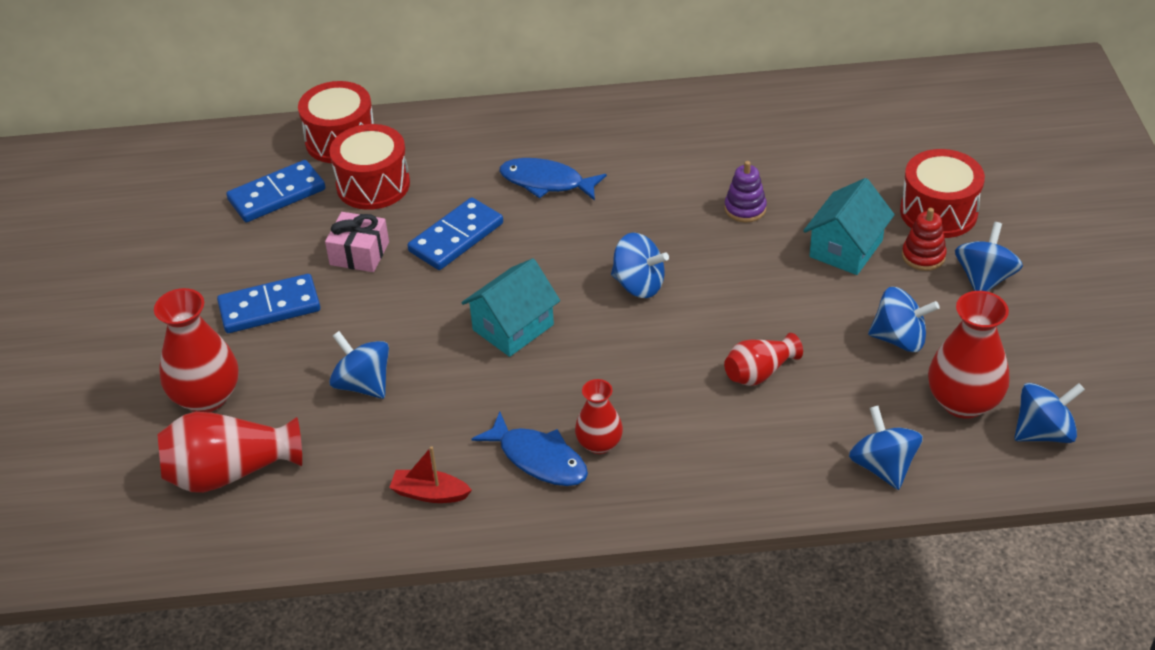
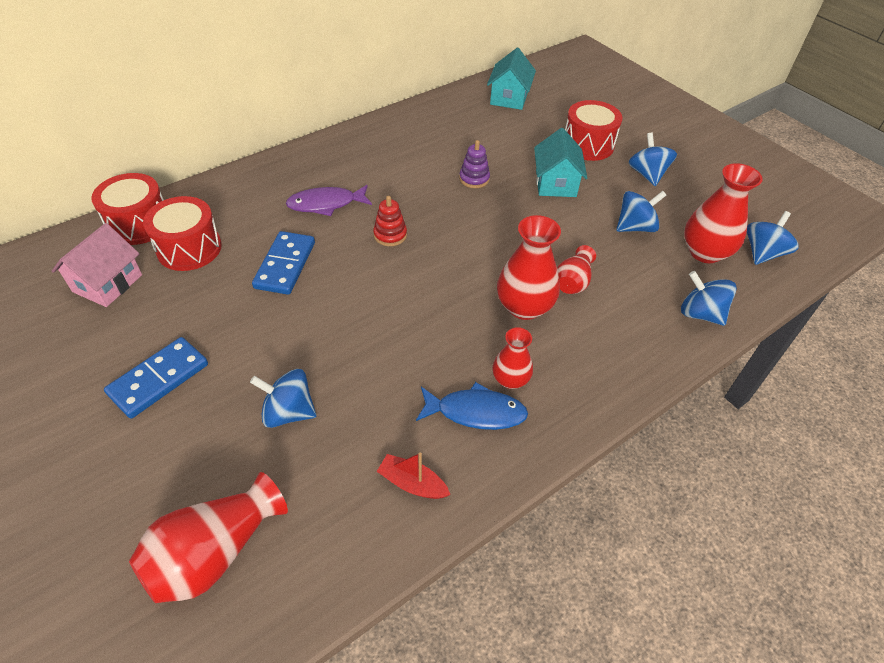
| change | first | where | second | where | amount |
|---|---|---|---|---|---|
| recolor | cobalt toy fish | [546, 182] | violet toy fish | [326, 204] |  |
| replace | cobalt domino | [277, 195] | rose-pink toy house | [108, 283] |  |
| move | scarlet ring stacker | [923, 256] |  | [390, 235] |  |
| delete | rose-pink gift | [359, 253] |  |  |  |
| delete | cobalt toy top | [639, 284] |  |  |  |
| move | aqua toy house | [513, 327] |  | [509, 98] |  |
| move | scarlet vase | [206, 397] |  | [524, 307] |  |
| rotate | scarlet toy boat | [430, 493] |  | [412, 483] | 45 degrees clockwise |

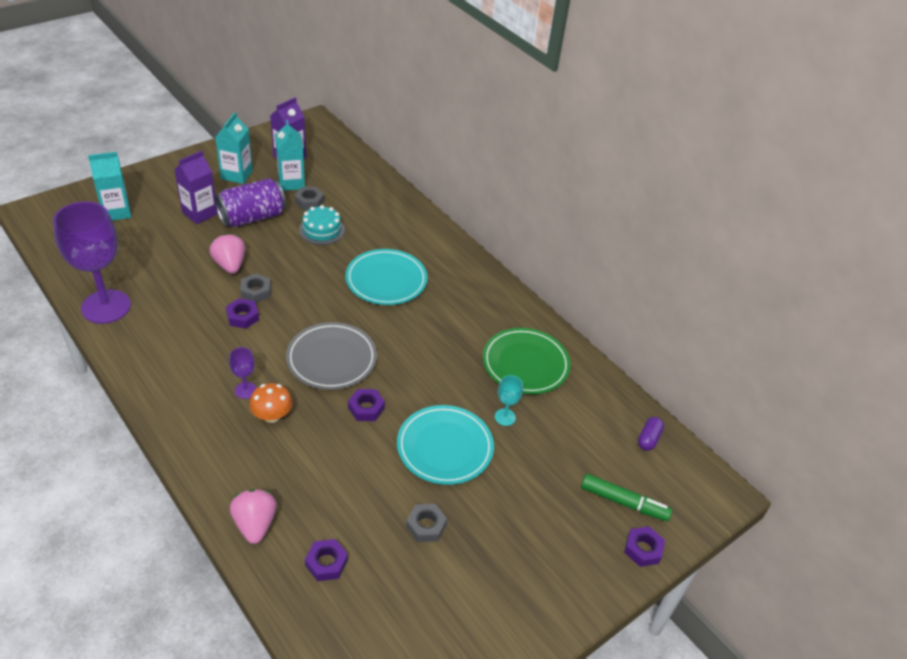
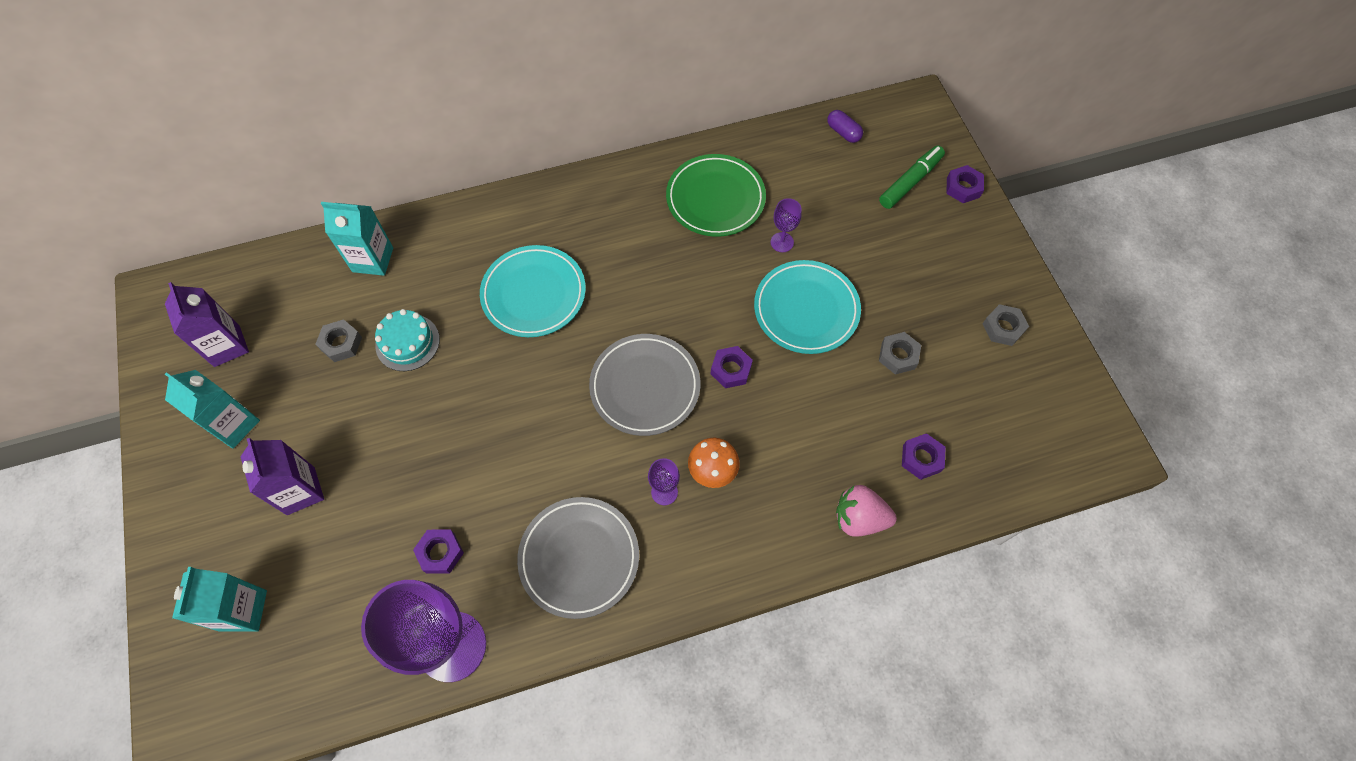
| change | first | where | second | where | amount |
|---|---|---|---|---|---|
| move | aqua juice carton | [291, 183] |  | [373, 260] |  |
| delete | violet tin | [252, 217] |  |  |  |
| delete | rose-pink toy strawberry | [230, 265] |  |  |  |
| move | grey hex nut | [256, 291] |  | [1003, 328] |  |
| move | violet hex nut | [242, 317] |  | [440, 553] |  |
| recolor | aqua wine glass | [505, 417] | violet wine glass | [782, 242] |  |
| insert |  |  | grey dinner plate | [579, 558] |  |

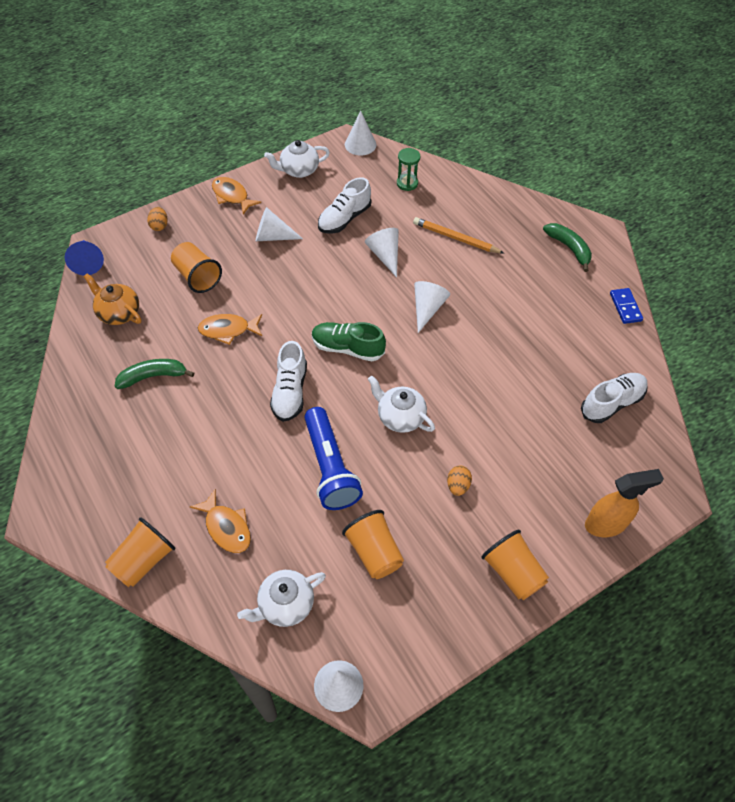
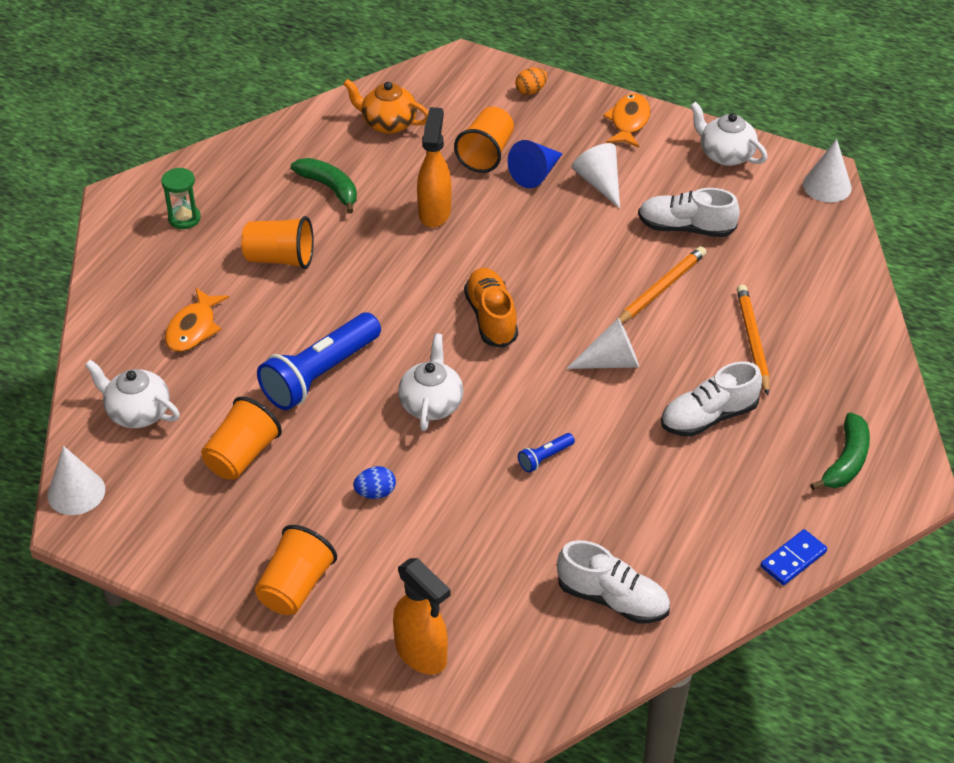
| change | first | where | second | where | amount |
|---|---|---|---|---|---|
| move | emerald hourglass | [407, 183] |  | [184, 218] |  |
| replace | white cone | [385, 255] | orange-coloured lead pencil | [661, 288] |  |
| move | cobalt cone | [87, 262] |  | [536, 174] |  |
| rotate | orange-coloured teapot | [118, 313] |  | [388, 123] | 75 degrees counterclockwise |
| replace | orange-coloured toy fish | [228, 330] | orange-coloured spray cleaner | [434, 212] |  |
| recolor | emerald lace-up shoe | [347, 348] | orange-coloured lace-up shoe | [491, 317] |  |
| move | white lace-up shoe | [290, 392] |  | [708, 417] |  |
| recolor | orange-coloured toy egg | [458, 486] | cobalt toy egg | [375, 493] |  |
| move | orange-coloured beaker | [144, 560] |  | [280, 258] |  |
| insert |  |  | cobalt torch | [545, 458] |  |

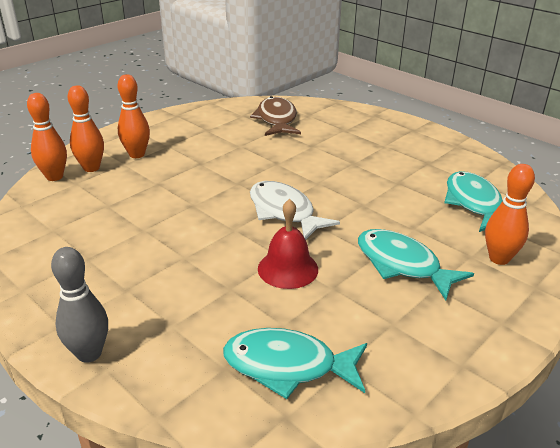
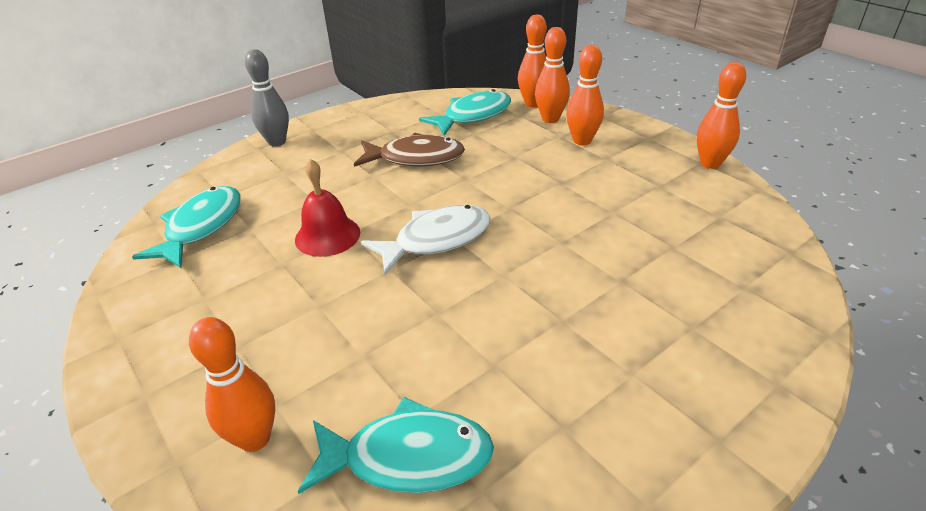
| change | first | where | second | where | amount |
|---|---|---|---|---|---|
| move | brown toy fish | [276, 120] |  | [416, 158] |  |
| move | aqua toy fish | [402, 264] |  | [473, 116] |  |
| insert |  |  | orange-coloured bowling pin | [710, 163] |  |

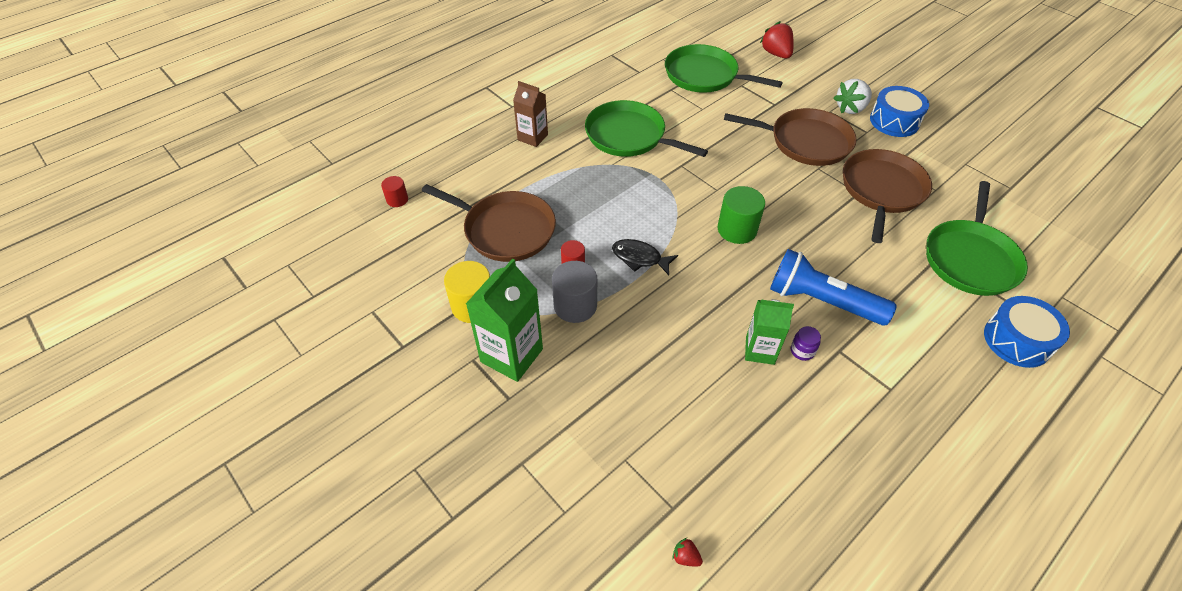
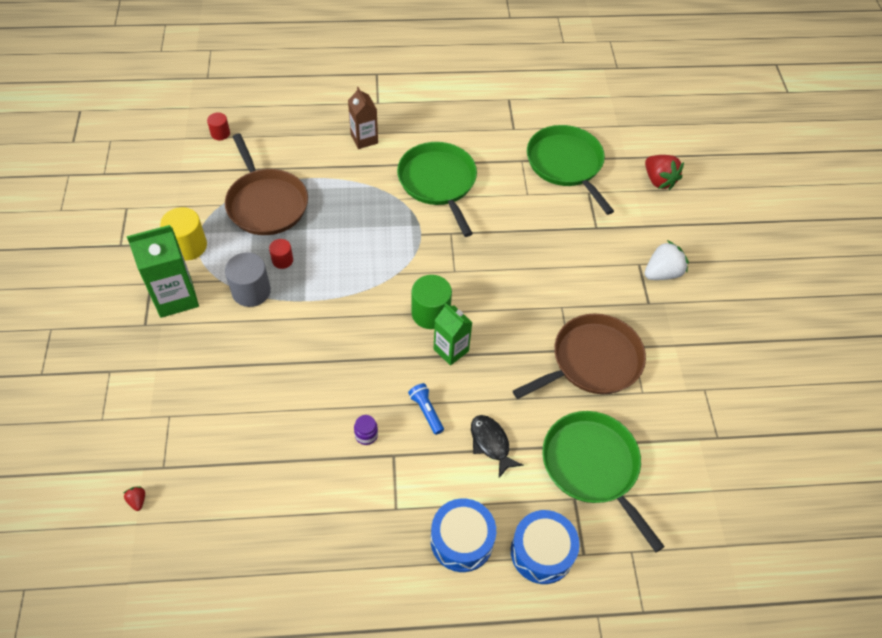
| change | first | where | second | where | amount |
|---|---|---|---|---|---|
| rotate | scarlet toy strawberry | [776, 54] |  | [659, 180] | 135 degrees clockwise |
| rotate | white toy strawberry | [850, 108] |  | [662, 273] | 150 degrees clockwise |
| move | cobalt toy drum | [894, 121] |  | [462, 540] |  |
| delete | brown frying pan | [805, 142] |  |  |  |
| rotate | emerald frying pan | [970, 259] |  | [592, 466] | 90 degrees clockwise |
| move | black toy fish | [639, 258] |  | [491, 443] |  |
| resize | cobalt torch | [821, 301] |  | [426, 411] | x0.46 |
| move | emerald juice carton | [760, 350] |  | [451, 350] |  |

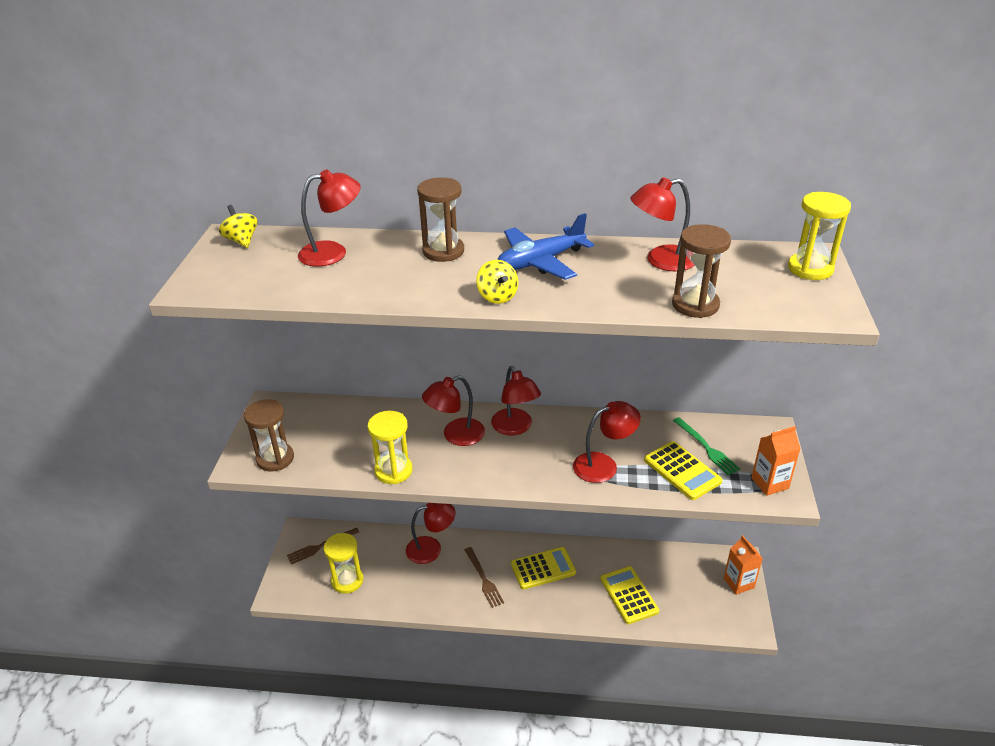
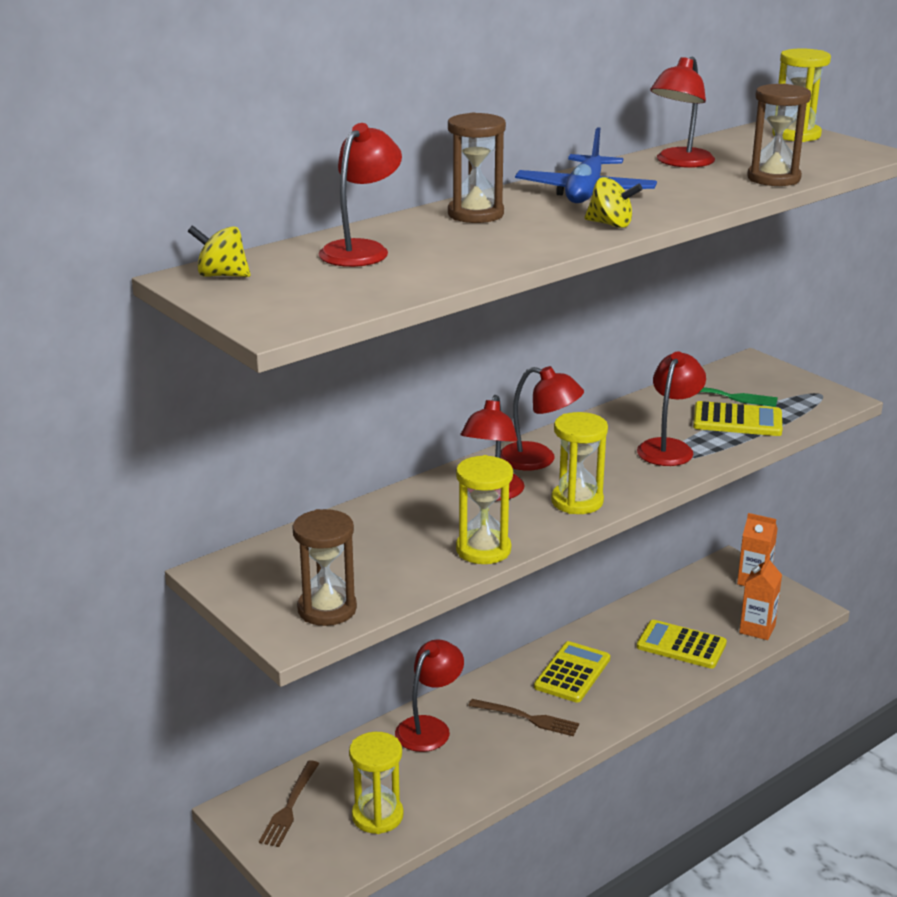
| change | first | where | second | where | amount |
|---|---|---|---|---|---|
| move | orange-coloured juice carton | [769, 483] |  | [757, 629] |  |
| insert |  |  | yellow hourglass | [577, 501] |  |

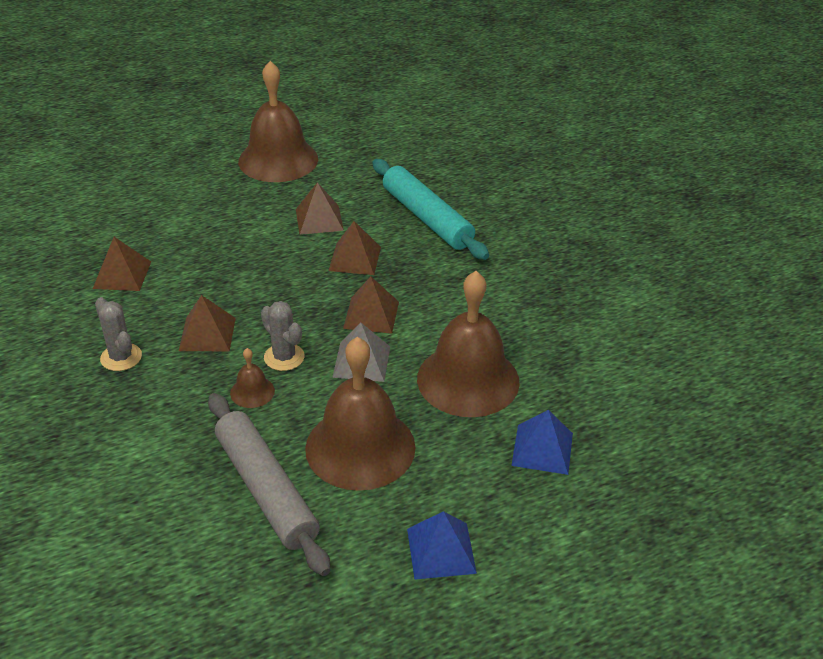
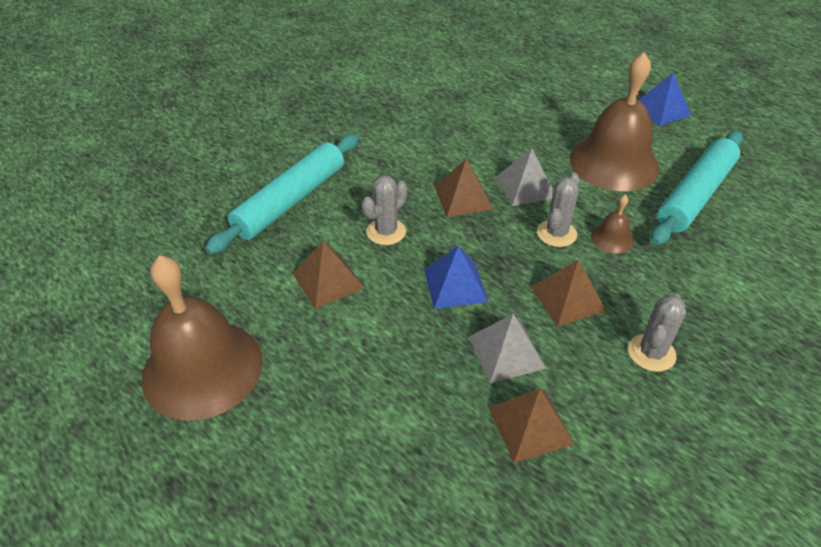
| change | first | where | second | where | amount |
|---|---|---|---|---|---|
| replace | brown pyramid | [354, 259] | grey saguaro cactus | [386, 232] |  |
| delete | brown hand bell | [468, 380] |  |  |  |
| recolor | grey dough roller | [266, 489] | aqua dough roller | [695, 195] |  |
| move | cobalt pyramid | [542, 449] |  | [455, 285] |  |
| insert |  |  | grey pyramid | [506, 352] |  |

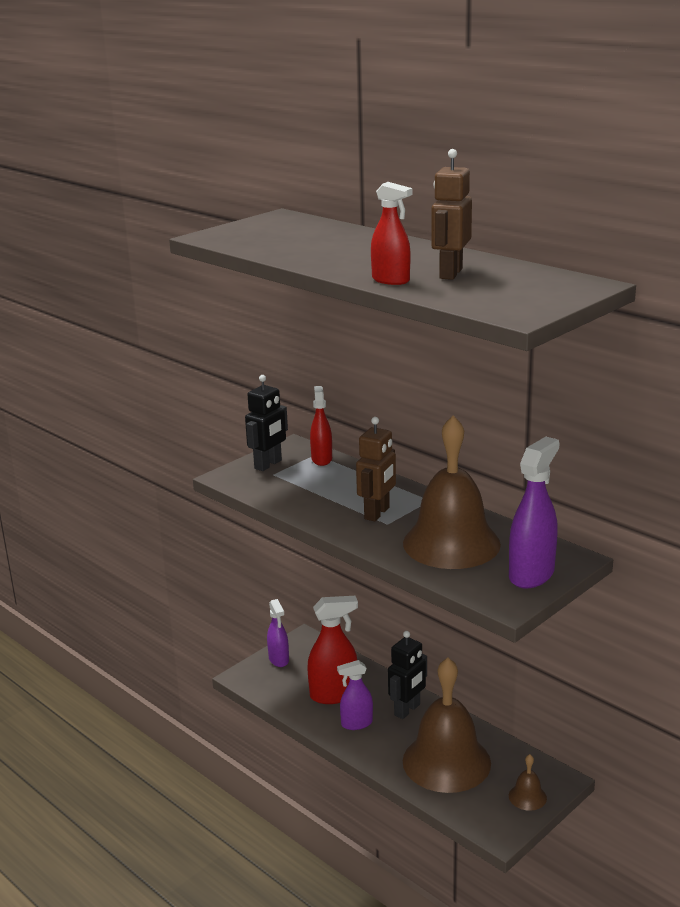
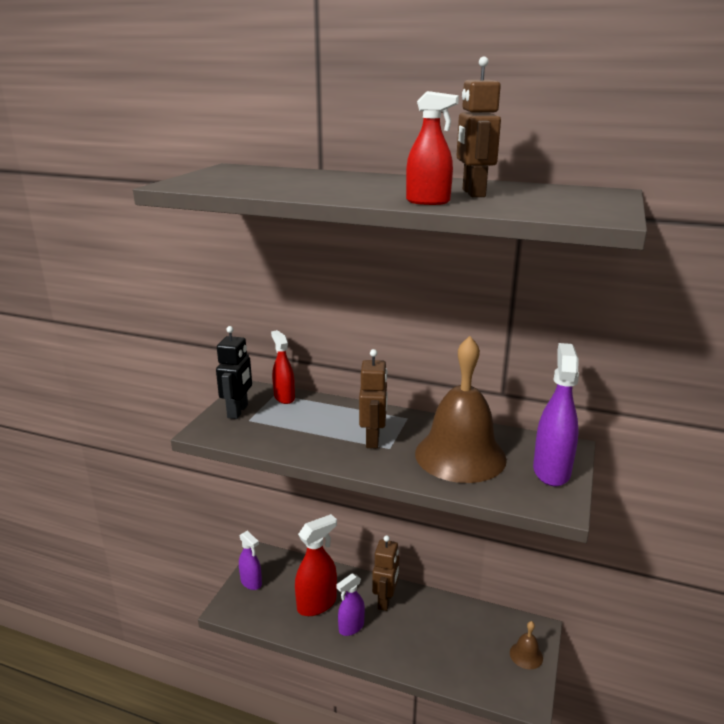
| change | first | where | second | where | amount |
|---|---|---|---|---|---|
| recolor | black robot figure | [407, 710] | brown robot figure | [385, 600] |  |
| delete | brown hand bell | [446, 762] |  |  |  |

